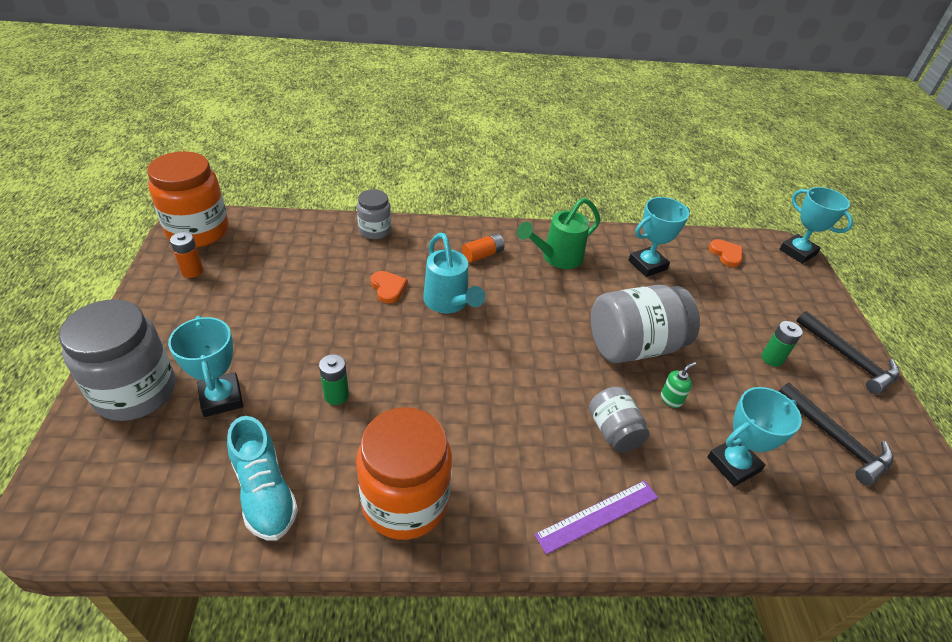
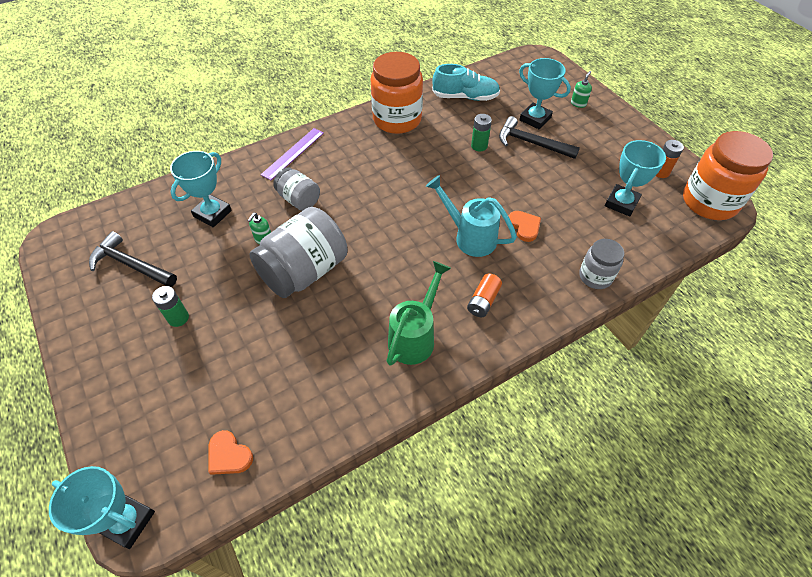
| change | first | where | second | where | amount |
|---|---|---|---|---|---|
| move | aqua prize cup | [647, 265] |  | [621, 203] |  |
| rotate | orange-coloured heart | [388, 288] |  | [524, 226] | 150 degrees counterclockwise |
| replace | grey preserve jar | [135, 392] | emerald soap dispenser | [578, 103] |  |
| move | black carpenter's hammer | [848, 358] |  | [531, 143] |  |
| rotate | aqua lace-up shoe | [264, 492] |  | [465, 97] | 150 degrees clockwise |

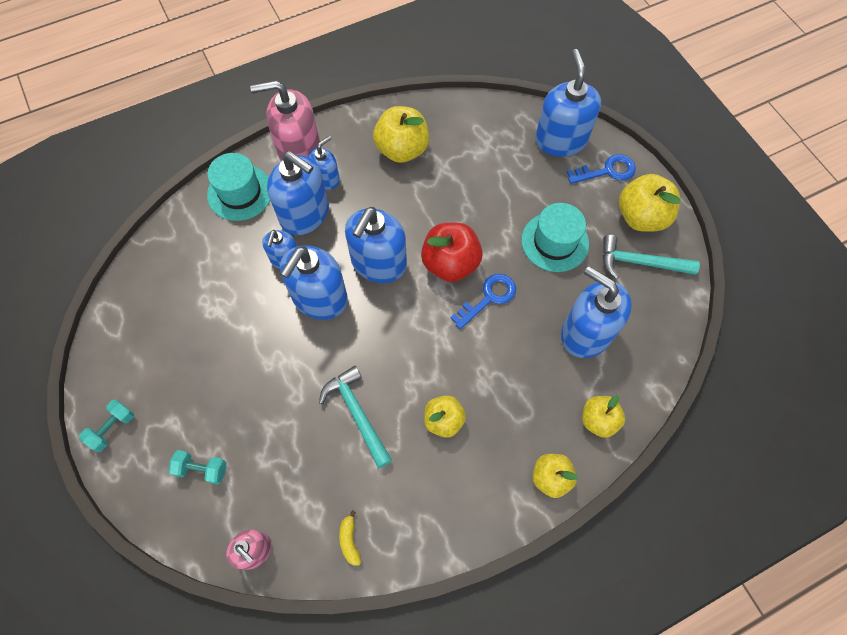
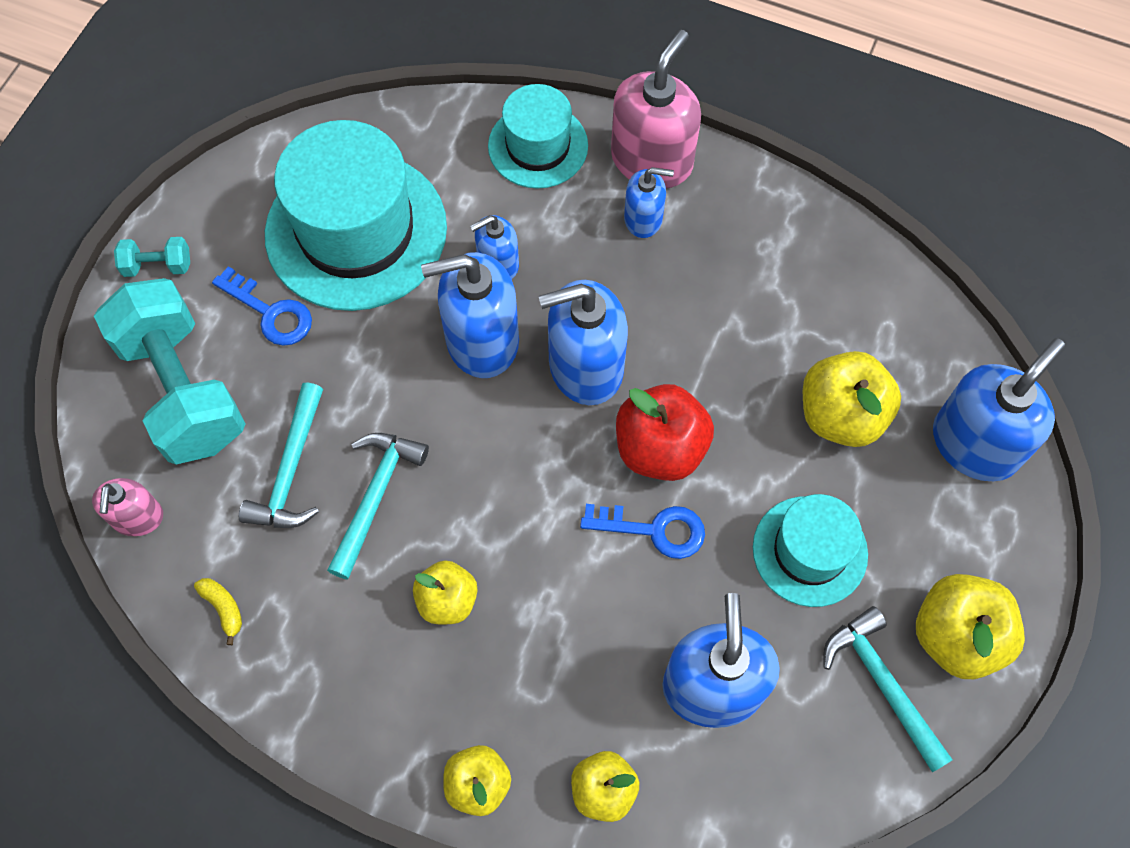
| change | first | where | second | where | amount |
|---|---|---|---|---|---|
| rotate | rose-pink soap dispenser | [299, 151] |  | [652, 160] | 75 degrees clockwise |
| move | yellow apple fruit | [402, 149] |  | [841, 415] |  |
| delete | cobalt soap dispenser | [305, 214] |  |  |  |
| move | cobalt latchkey | [607, 171] |  | [271, 313] |  |
| resize | aqua free weight | [202, 469] |  | [183, 389] | x2.45 |
| rotate | yellow banana fruit | [350, 540] |  | [223, 608] | 105 degrees clockwise |
| insert |  |  | aqua tall hat | [356, 231] |  |
| insert |  |  | aqua carpenter's hammer | [291, 470] |  |

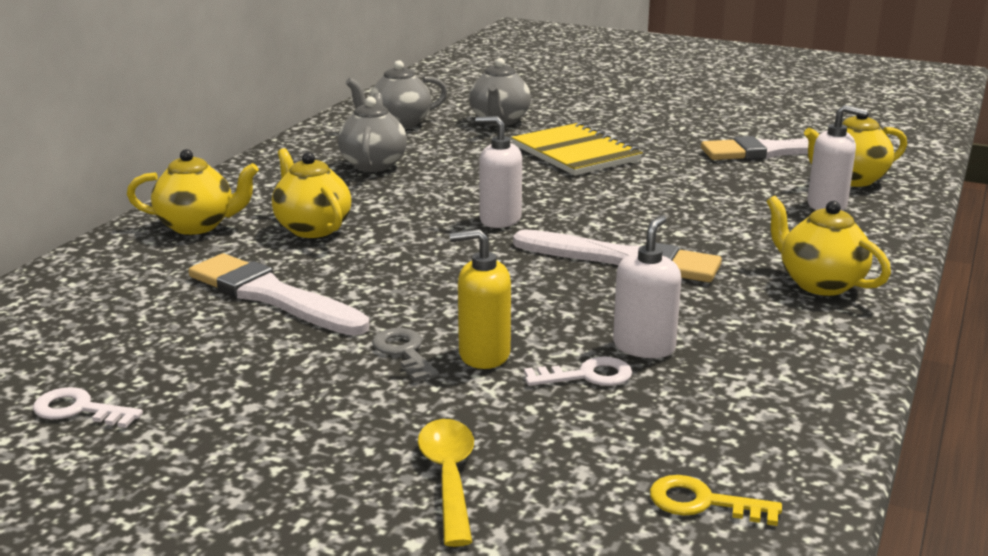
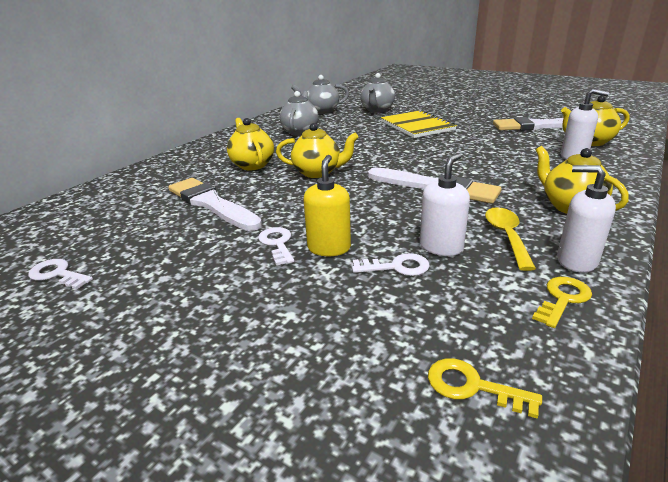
| change | first | where | second | where | amount |
|---|---|---|---|---|---|
| move | white soap dispenser | [500, 220] |  | [576, 261] |  |
| move | yellow teapot | [197, 226] |  | [318, 172] |  |
| rotate | yellow soap dispenser | [483, 355] |  | [329, 248] | 90 degrees clockwise |
| recolor | grey latchkey | [404, 352] | white latchkey | [277, 243] |  |
| move | yellow spoon | [449, 477] |  | [507, 236] |  |
| insert |  |  | yellow latchkey | [563, 299] |  |

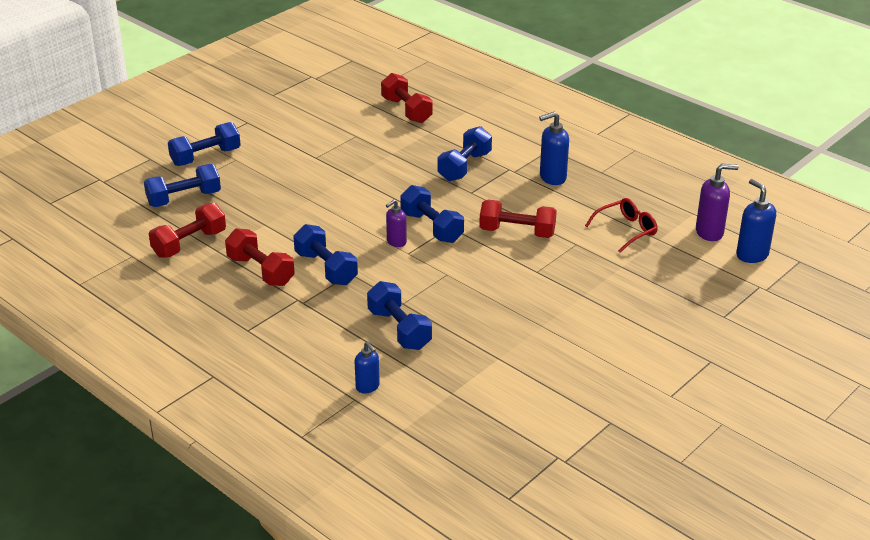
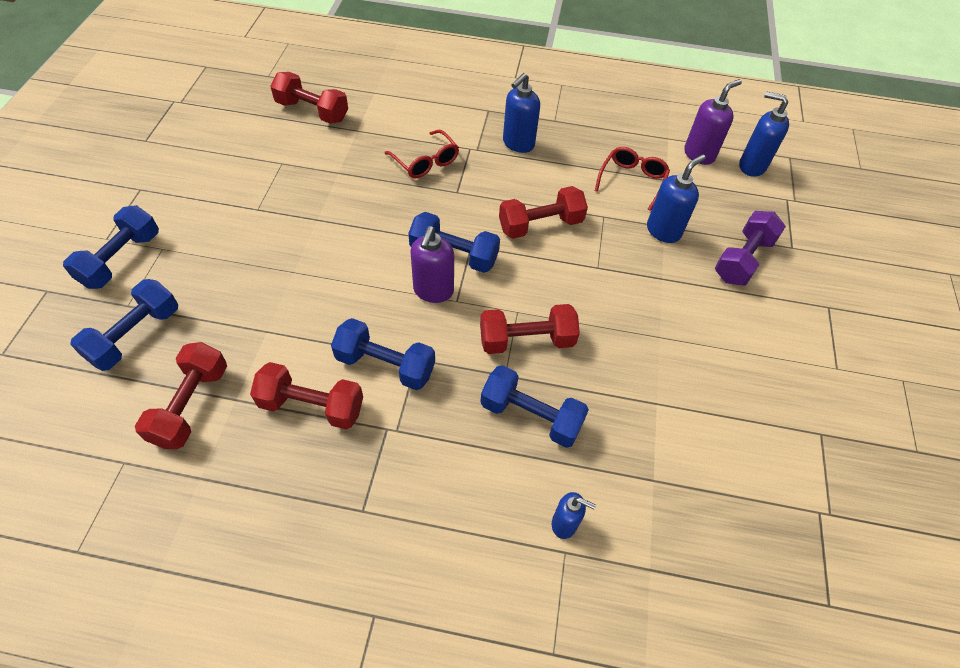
| change | first | where | second | where | amount |
|---|---|---|---|---|---|
| replace | cobalt free weight | [464, 167] | scarlet spectacles | [425, 162] |  |
| resize | violet soap dispenser | [396, 242] |  | [433, 291] | x1.57 |
| insert |  |  | cobalt soap dispenser | [663, 231] |  |
| insert |  |  | violet free weight | [743, 259] |  |
| insert |  |  | scarlet free weight | [526, 340] |  |

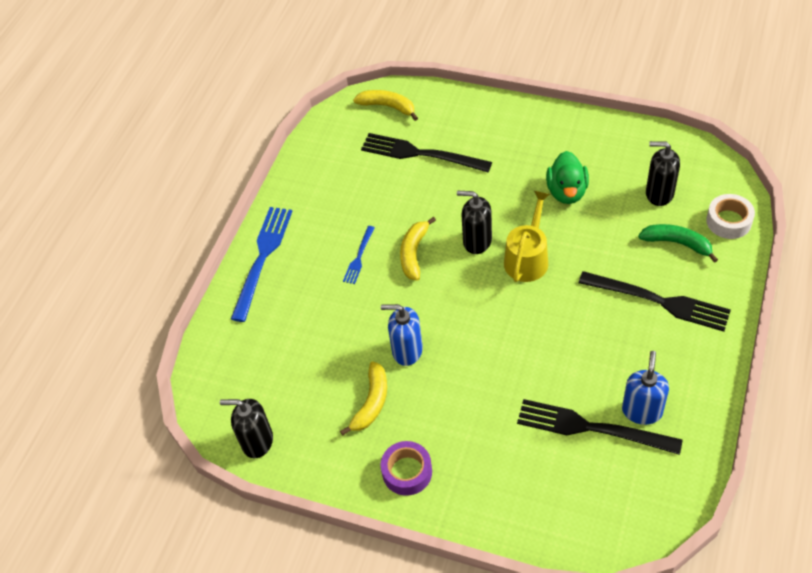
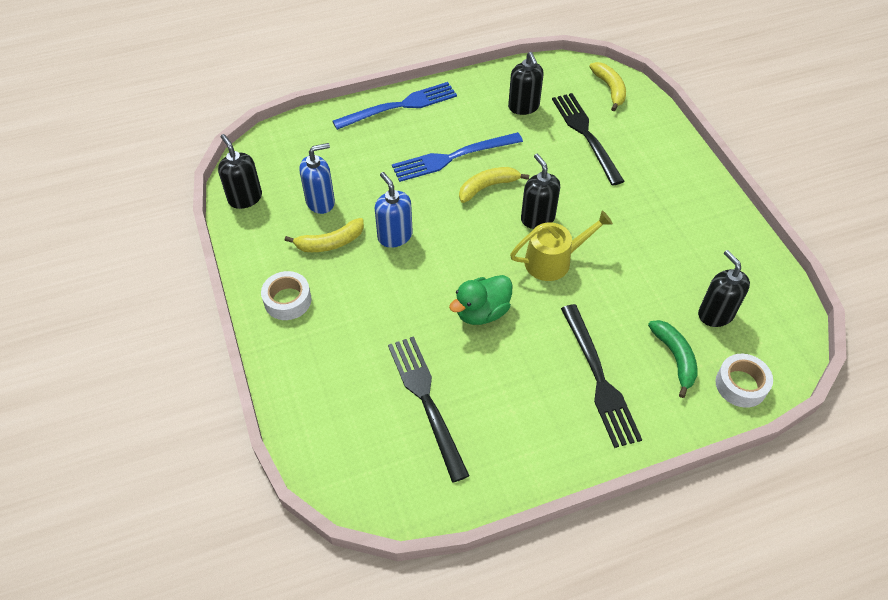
| change | first | where | second | where | amount |
|---|---|---|---|---|---|
| move | emerald rubber duck | [566, 192] |  | [482, 312] |  |
| resize | cobalt fork | [359, 257] |  | [452, 157] | x1.99 |
| move | cobalt soap dispenser | [642, 411] |  | [320, 202] |  |
| recolor | violet roll of tape | [407, 472] | white roll of tape | [287, 300] |  |
| insert |  |  | black soap dispenser | [523, 107] |  |

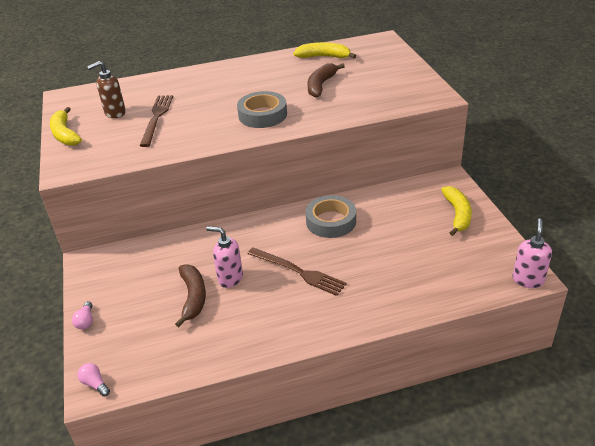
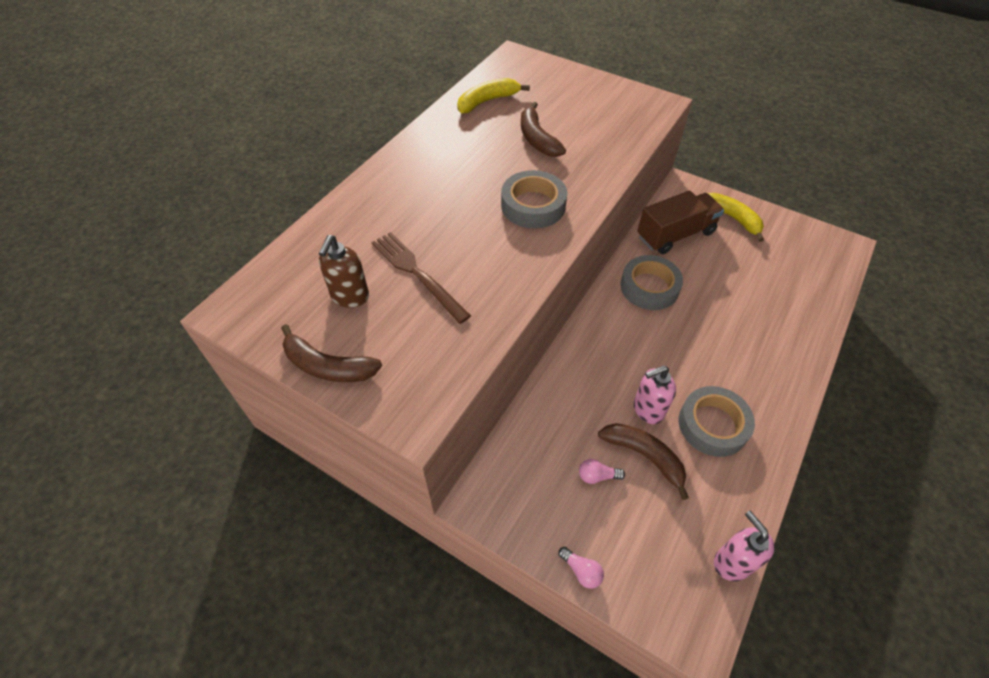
| change | first | where | second | where | amount |
|---|---|---|---|---|---|
| recolor | yellow banana fruit | [65, 134] | brown banana fruit | [328, 366] |  |
| move | rose-pink soap dispenser | [528, 280] |  | [732, 562] |  |
| delete | brown fork | [298, 272] |  |  |  |
| move | rose-pink light bulb | [95, 384] |  | [597, 476] |  |
| insert |  |  | brown truck | [675, 235] |  |
| insert |  |  | grey roll of tape | [713, 425] |  |

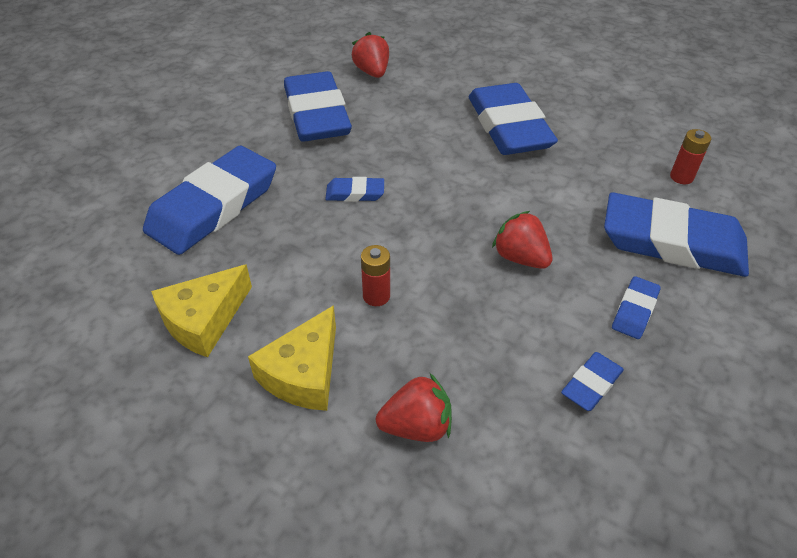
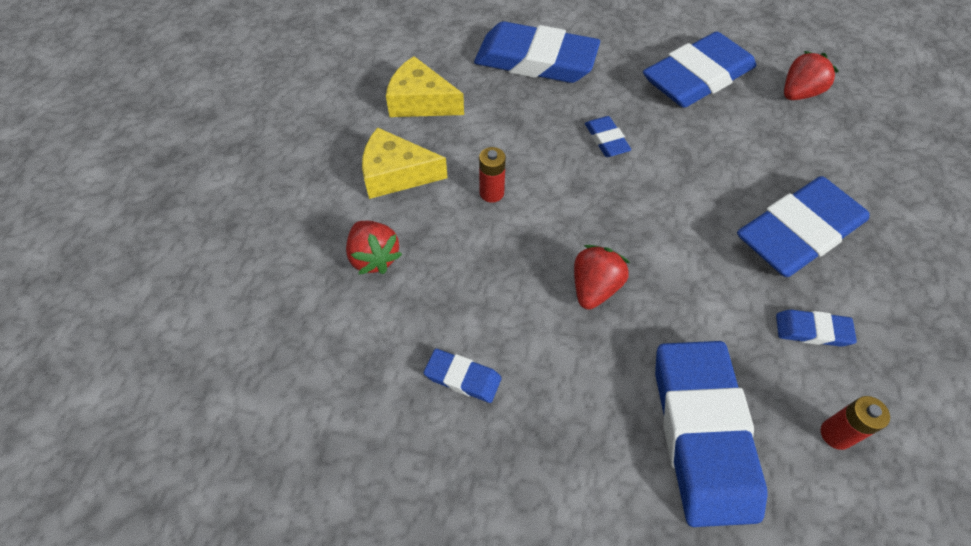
| change | first | where | second | where | amount |
|---|---|---|---|---|---|
| move | cobalt pencil eraser | [634, 310] |  | [812, 330] |  |

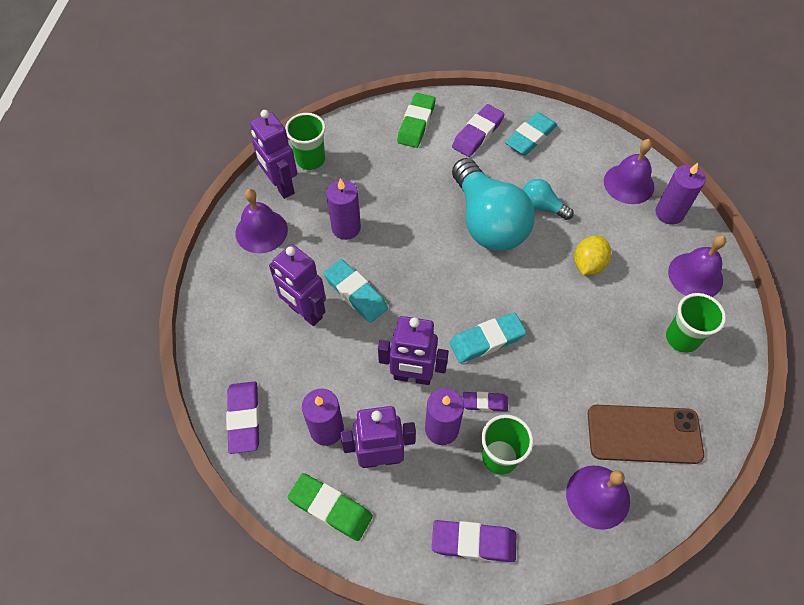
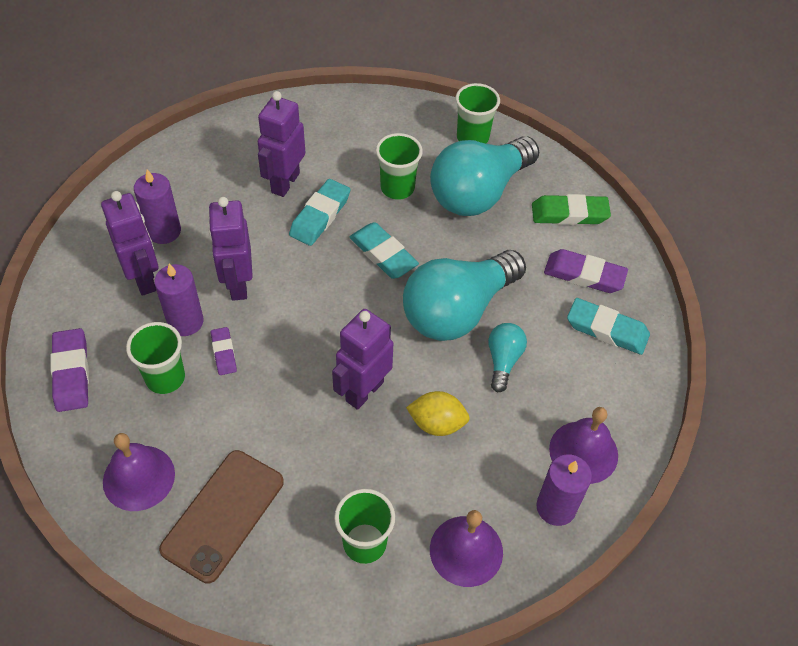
| change | first | where | second | where | amount |
|---|---|---|---|---|---|
| move | violet robot figure | [281, 186] |  | [364, 391] |  |
| replace | violet wax candle | [346, 228] | emerald beaker | [397, 188] |  |
| delete | violet hand bell | [261, 231] |  |  |  |
| move | aqua pencil eraser | [486, 340] |  | [383, 254] |  |
| delete | violet pencil eraser | [244, 418] |  |  |  |
| rotate | brown mobile phone | [644, 434] |  | [223, 515] | 45 degrees clockwise |
| delete | emerald pencil eraser | [330, 508] |  |  |  |
| insert |  |  | aqua light bulb | [479, 192] |  |

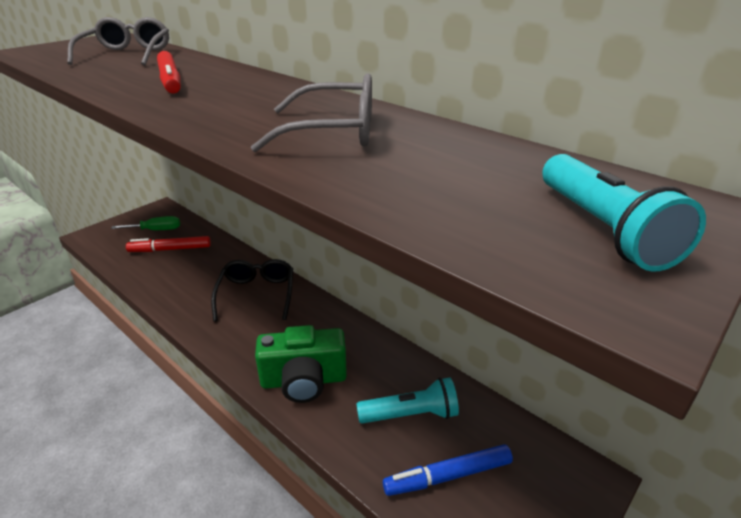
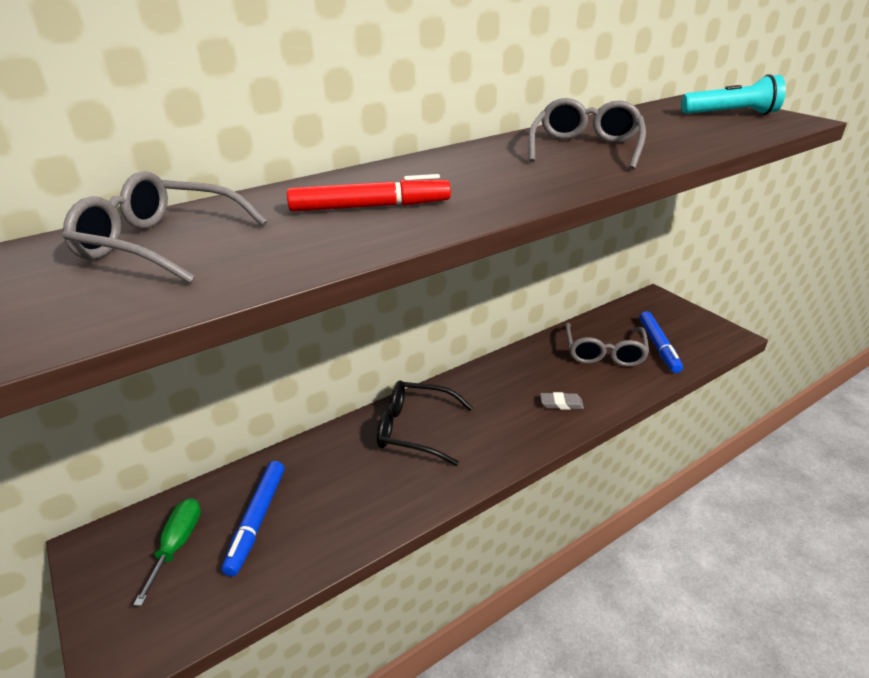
| change | first | where | second | where | amount |
|---|---|---|---|---|---|
| recolor | scarlet marker pen | [170, 249] | cobalt marker pen | [257, 520] |  |
| replace | emerald photo camera | [304, 380] | grey pencil eraser | [561, 404] |  |
| replace | aqua torch | [410, 414] | grey spectacles | [604, 352] |  |

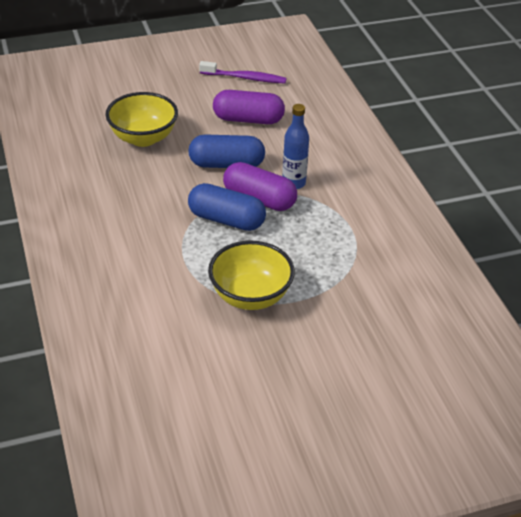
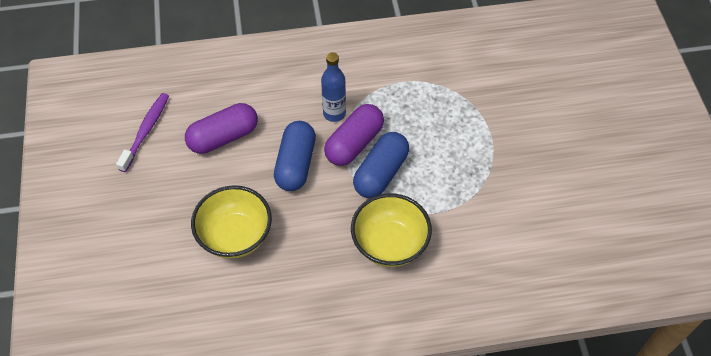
| change | first | where | second | where | amount |
|---|---|---|---|---|---|
| rotate | violet capsule | [248, 119] |  | [223, 137] | 45 degrees clockwise |
| move | yellow serving bowl | [250, 296] |  | [389, 244] |  |

